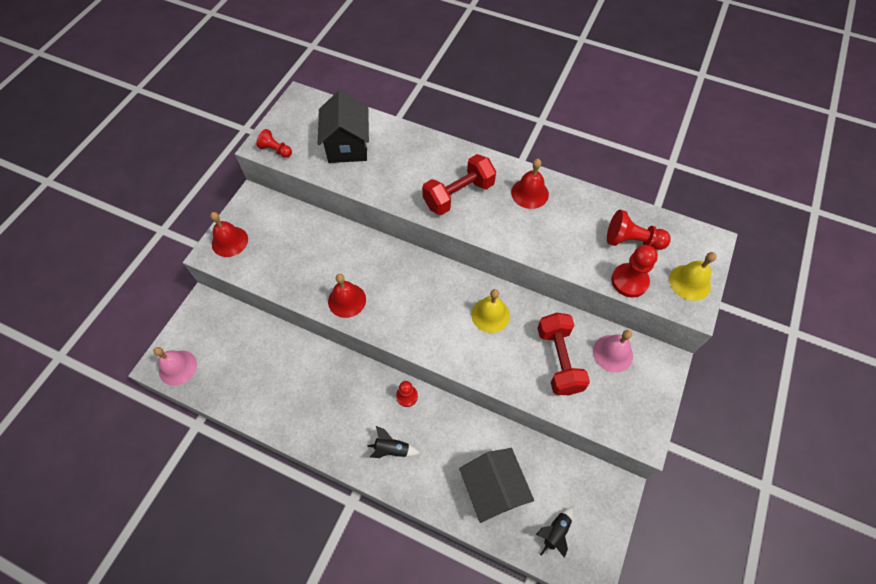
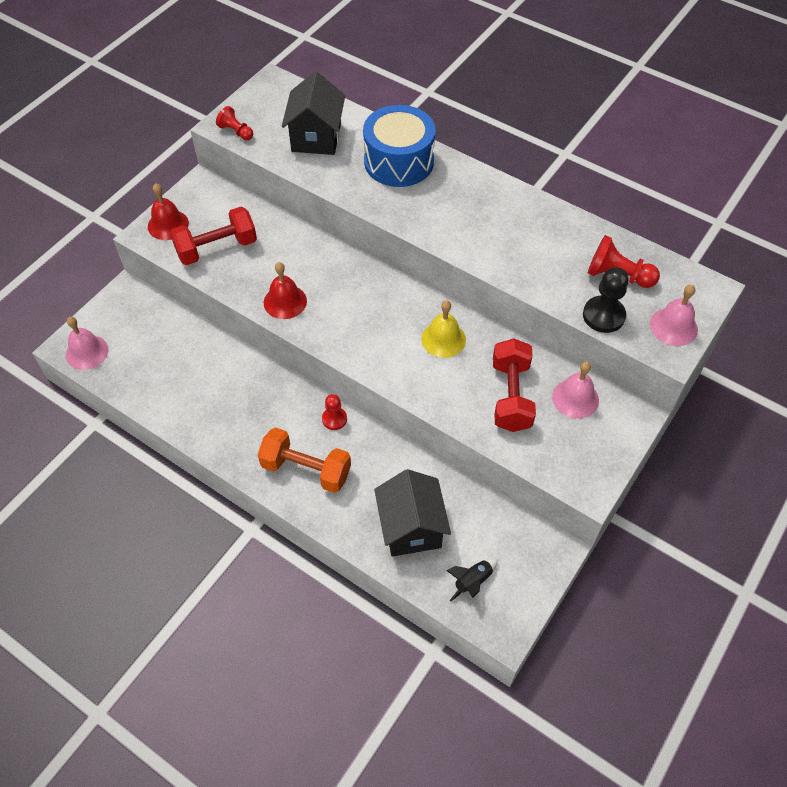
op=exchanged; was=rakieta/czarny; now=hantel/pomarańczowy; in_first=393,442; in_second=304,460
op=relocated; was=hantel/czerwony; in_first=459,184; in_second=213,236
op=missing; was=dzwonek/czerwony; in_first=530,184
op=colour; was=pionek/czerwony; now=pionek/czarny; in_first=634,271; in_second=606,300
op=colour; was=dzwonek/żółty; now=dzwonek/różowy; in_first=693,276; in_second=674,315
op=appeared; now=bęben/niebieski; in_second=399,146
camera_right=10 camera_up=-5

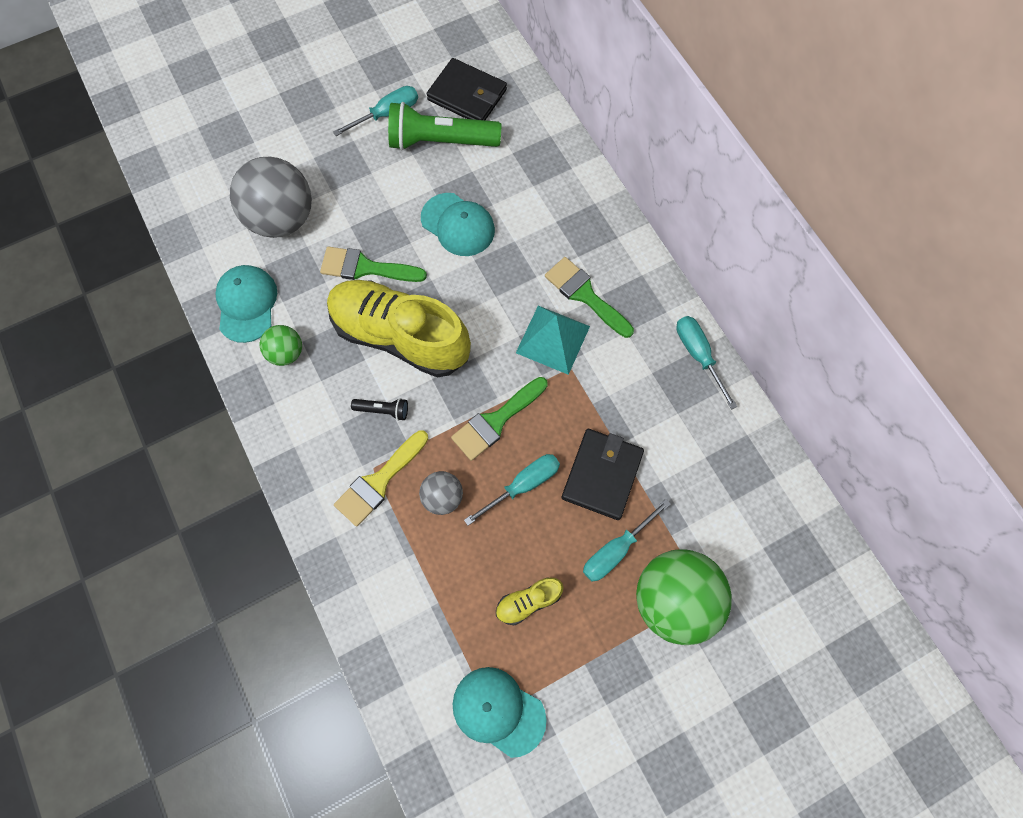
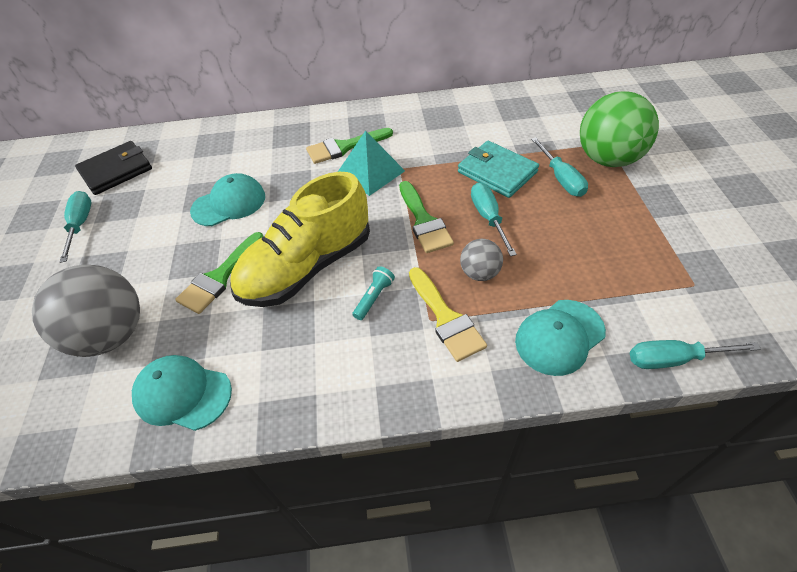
op=missing; was=piłka/zielony; in_first=281,345
op=colour; was=latarka/czarny; now=latarka/turkusowy; in_first=379,409; in_second=374,293
op=missing; was=latarka/zielony; in_first=444,126
op=relocated; was=czapka/turkusowy; in_first=499,712; in_second=560,338
op=missing; was=but/żółty; in_first=530,601
op=colour; was=portfel/czarny; now=portfel/turkusowy; in_first=602,474; in_second=498,169
op=relocated; was=śrubokręt/turkusowy; in_first=706,363; in_second=695,354
camera_right=-65 camera_up=-20

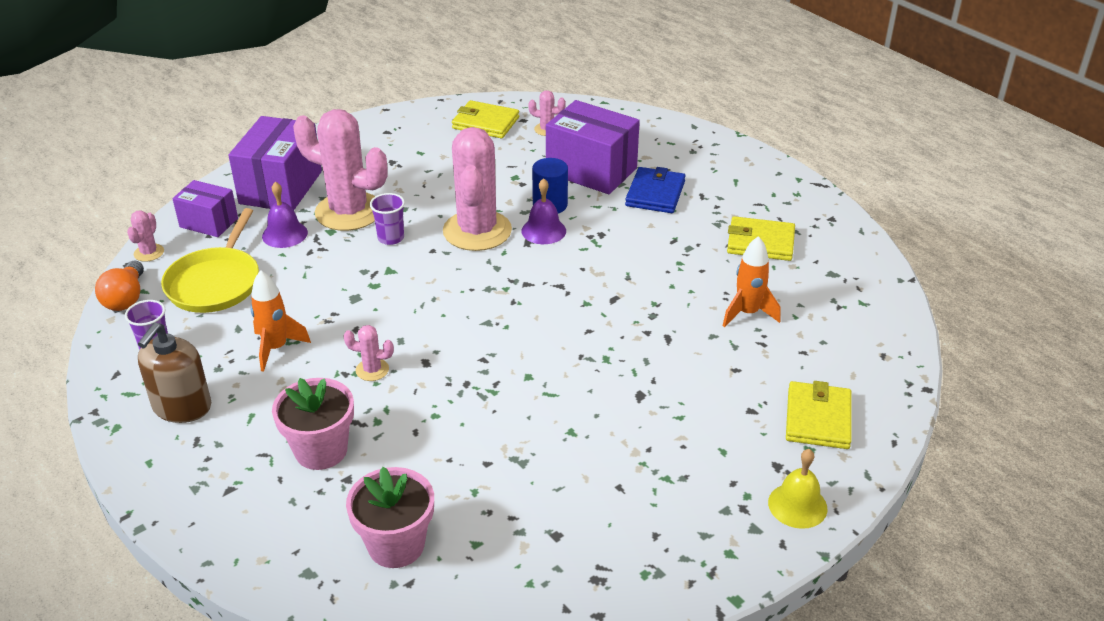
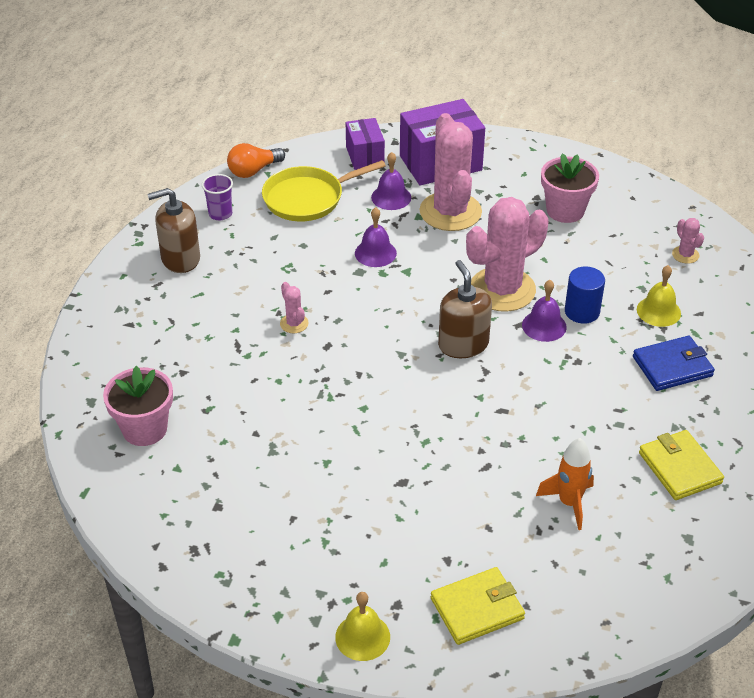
op=missing; was=kaktus/różowy; in_first=145,236
op=missing; was=rakieta/pomarańczowy; in_first=280,320
op=relocated; was=doniczka/różowy; in_first=313,424; in_second=570,188
op=missing; was=szklanka/fioletowy; in_first=387,219
op=missing; was=portfel/żółty; in_first=485,119
op=exchanged; was=pudełko/fioletowy; now=dzwonek/żółty; in_first=593,147; in_second=659,296
op=appeared; now=dzwonek/fioletowy; in_second=376,237
op=appeared; now=dozownik mydła/brązowy; in_second=465,309
camera_right=55 camera_up=5

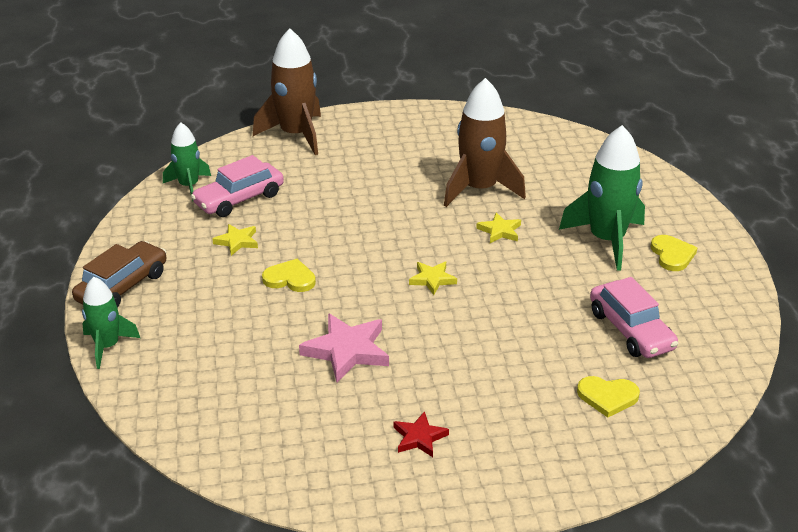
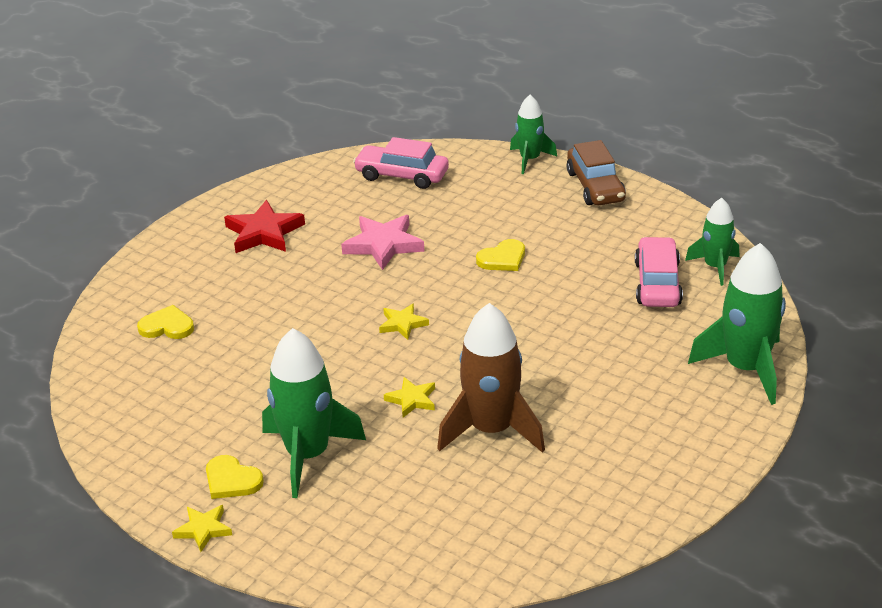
op=relocated; was=gwiazda/żółty; in_first=235,240; in_second=202,528
op=colour; was=rakieta/brązowy; now=rakieta/zielony; in_first=287,91; in_second=737,324
op=size; was=gwiazda/czerwony; in_first=421,434; in_second=264,226; ratio=1.75
op=spun; was=serce/żółty; in_first=608,397; in_second=165,322; clockwise=45
op=relocated; was=samochód/różowy; in_first=634,317; in_second=401,163
camera_right=135 camera_up=0

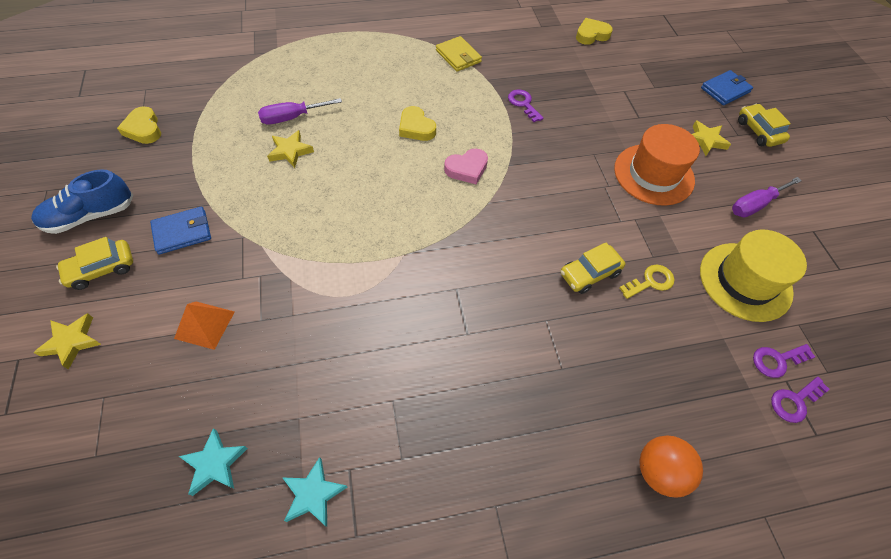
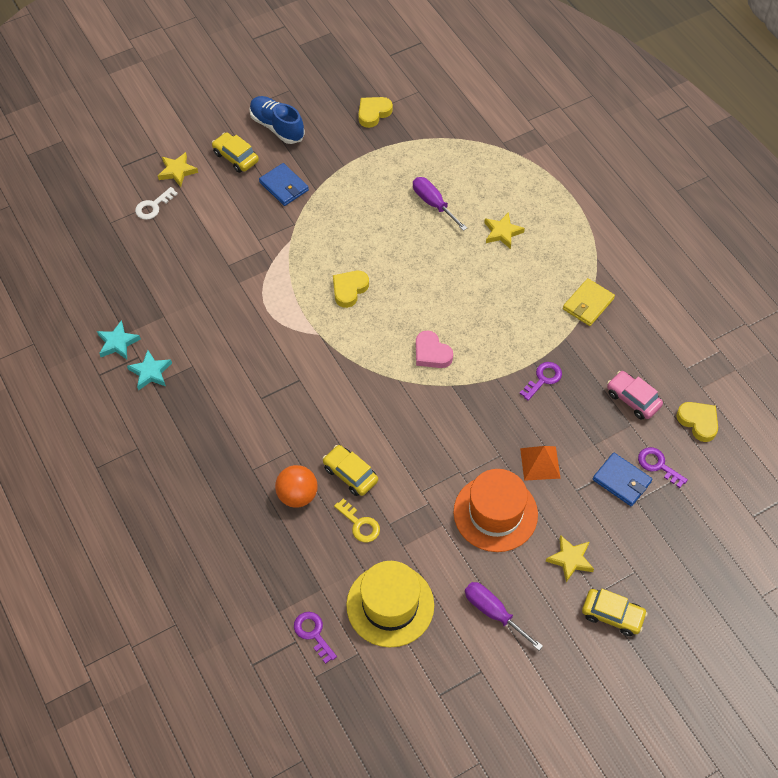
op=relocated; was=piramida/pomarańczowy; in_first=204,326; in_second=540,463
op=relocated; was=gwiazda/turkusowy; in_first=213,462; in_second=149,370
op=relocated; was=gwiazda/żółty; in_first=290,149; in_second=504,230
op=relocated; was=serce/żółty; in_first=417,123; in_second=351,289
op=relocated; was=piłka/pomarańczowy; in_first=671,466; in_second=296,486
op=relocated; was=portfel/niebieski; in_first=727,88; in_second=622,479
op=spun; was=samochód/żółty; in_first=764,125; in_second=615,612; clockwise=60
op=relocated; was=klucz/fioletowy; in_first=800,400; in_second=663,467
op=appeared; now=klucz/biały; in_second=156,203
op=appeared; now=samochód/różowy; in_second=635,395
camera_right=75 camera_up=0

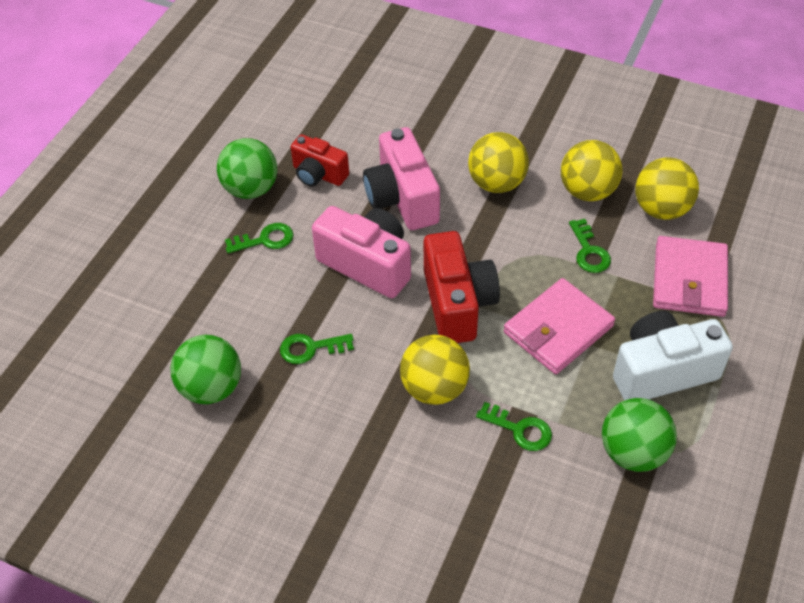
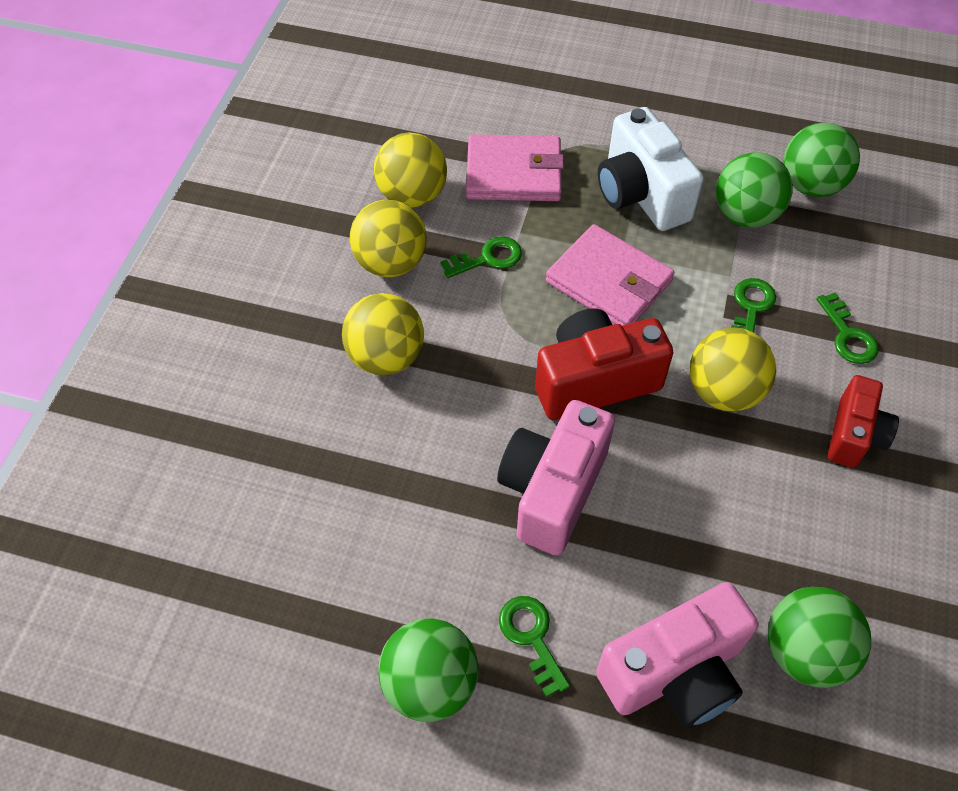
op=relocated; was=klucz/zielony; in_first=317,349; in_second=847,328
op=relocated; was=aparat fotograficzny/czerwony; in_first=320,160; in_second=863,421
op=relocated; was=aparat fotograficzny/różowy; in_first=401,178; in_second=677,655
op=appeared; now=piłka/zielony; in_second=821,160
camera_right=-100 camera_up=5

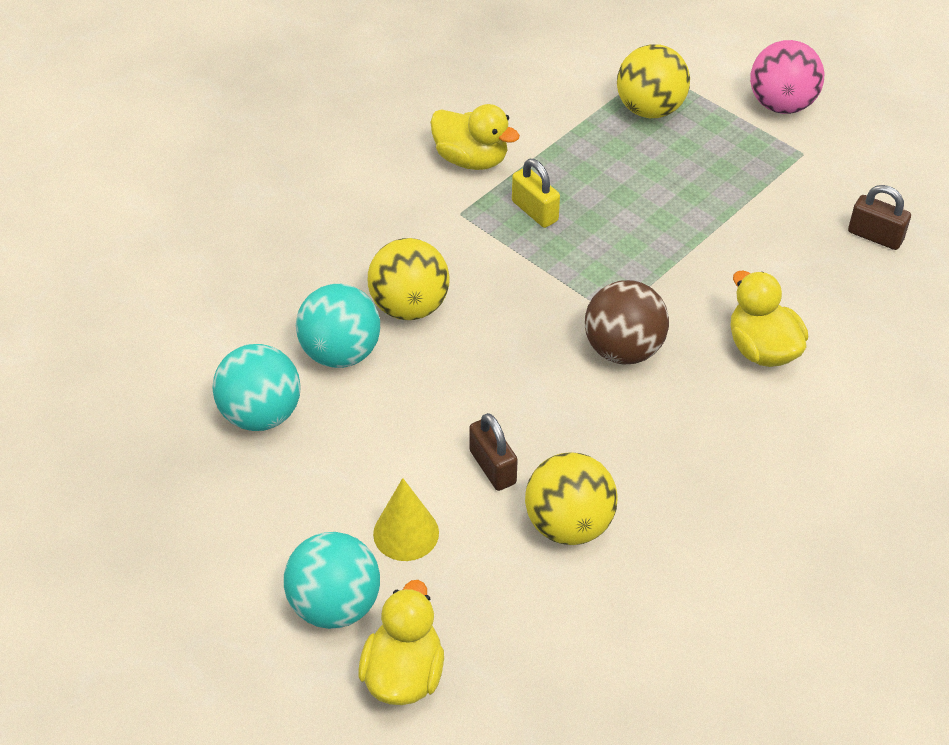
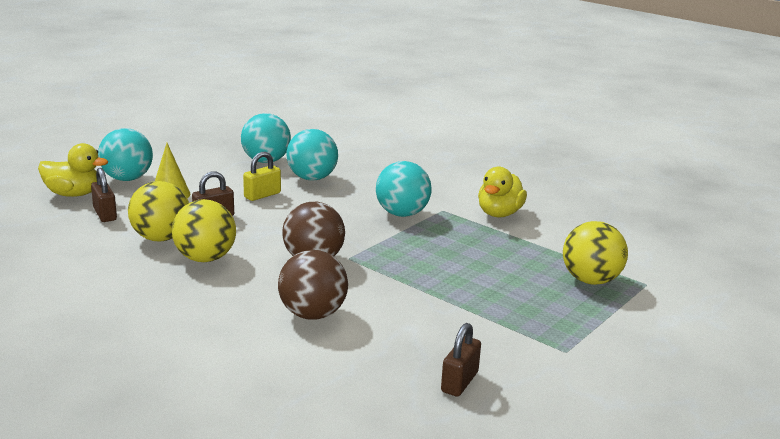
op=relocated; was=piłka/żółty; in_first=409,279; in_second=204,230
op=relocated; was=kłódka/żółty; in_first=536,193; in_second=262,176
op=exchanged; was=kaczka/żółty; now=piłka/brązowy; in_first=769,319; in_second=313,285
op=missing; was=piłka/różowy; in_first=787,77
op=appeared; now=kłódka/brązowy; in_second=104,195
op=appeared; now=piłka/turkusowy; in_second=404,189
camera_right=85 camera_up=-25

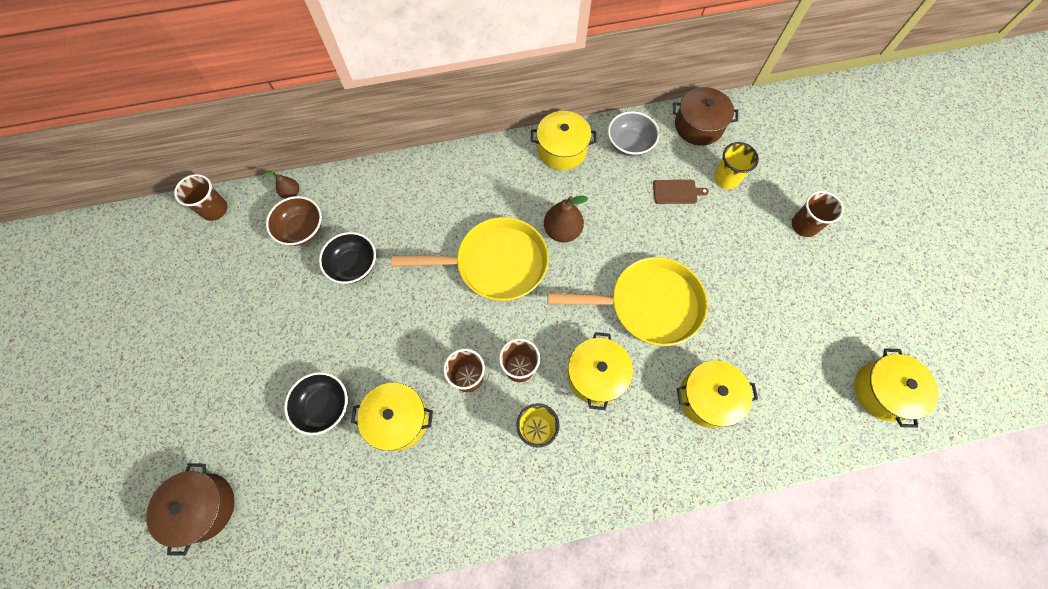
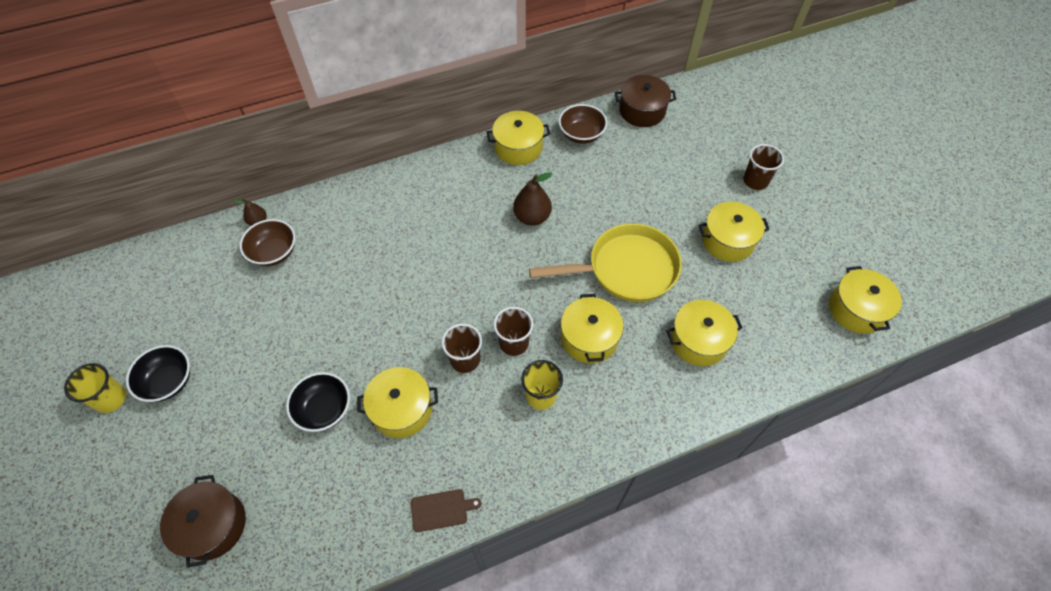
op=missing; was=szklanka/brązowy; in_first=201,197
op=relocated; was=miska/czarny; in_first=347,258; in_second=158,373
op=missing; was=patelnia/żółty; in_first=470,259
op=colour; was=miska/szary; now=miska/brązowy; in_first=633,134; in_second=583,124
op=relocated; was=deska do krojenia/brązowy; in_first=681,192; in_second=446,510
op=relocated; was=szklanka/żółty; in_first=736,165; in_second=95,388
op=appeared; now=garnek/żółty; in_second=734,232
camera_right=-10 camera_up=-10

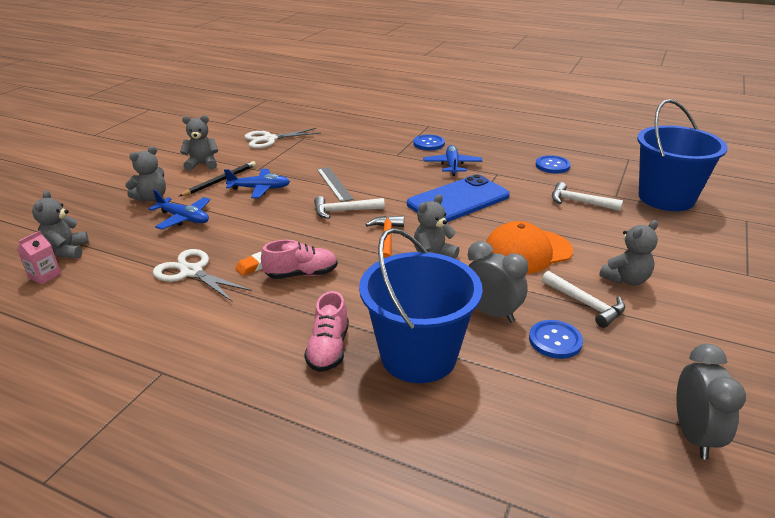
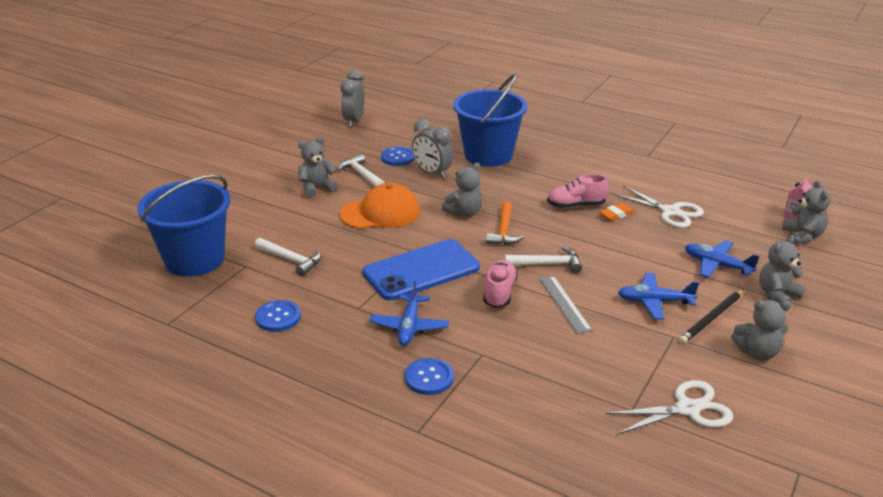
op=relocated; was=but/różowy; in_first=326,331; in_second=500,284
camera_right=-175 camera_up=0

